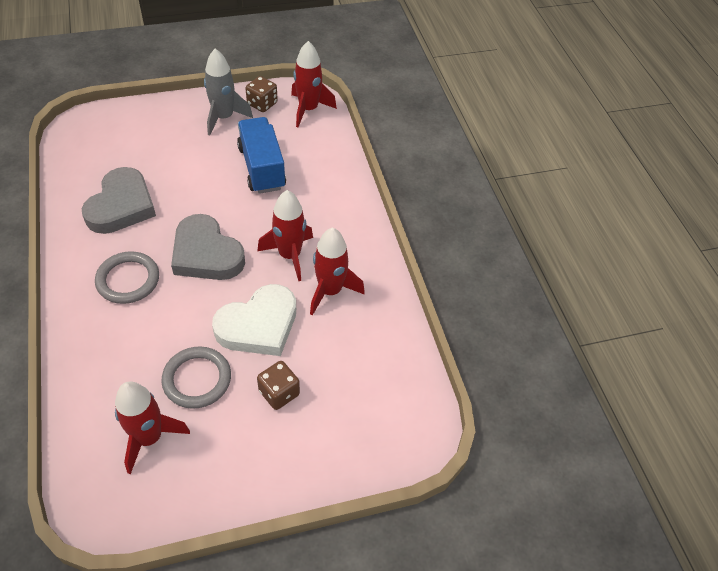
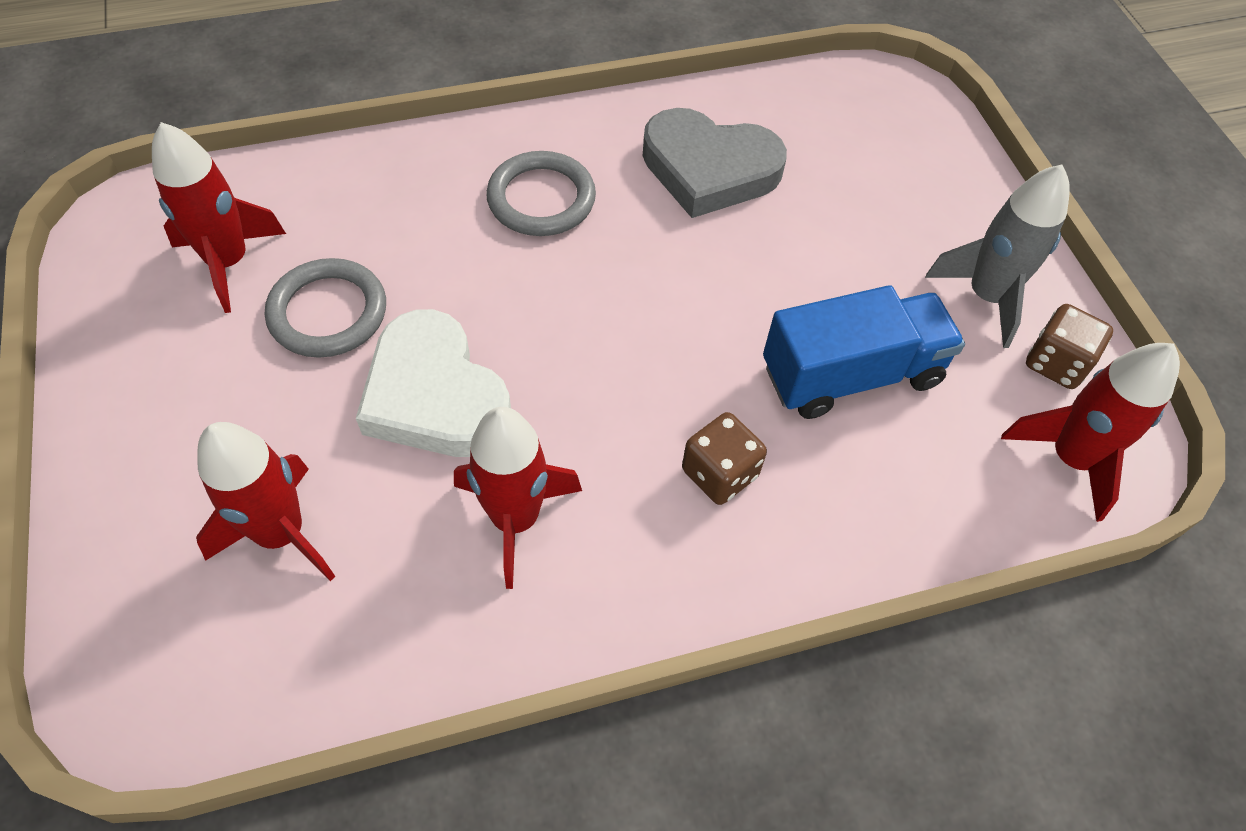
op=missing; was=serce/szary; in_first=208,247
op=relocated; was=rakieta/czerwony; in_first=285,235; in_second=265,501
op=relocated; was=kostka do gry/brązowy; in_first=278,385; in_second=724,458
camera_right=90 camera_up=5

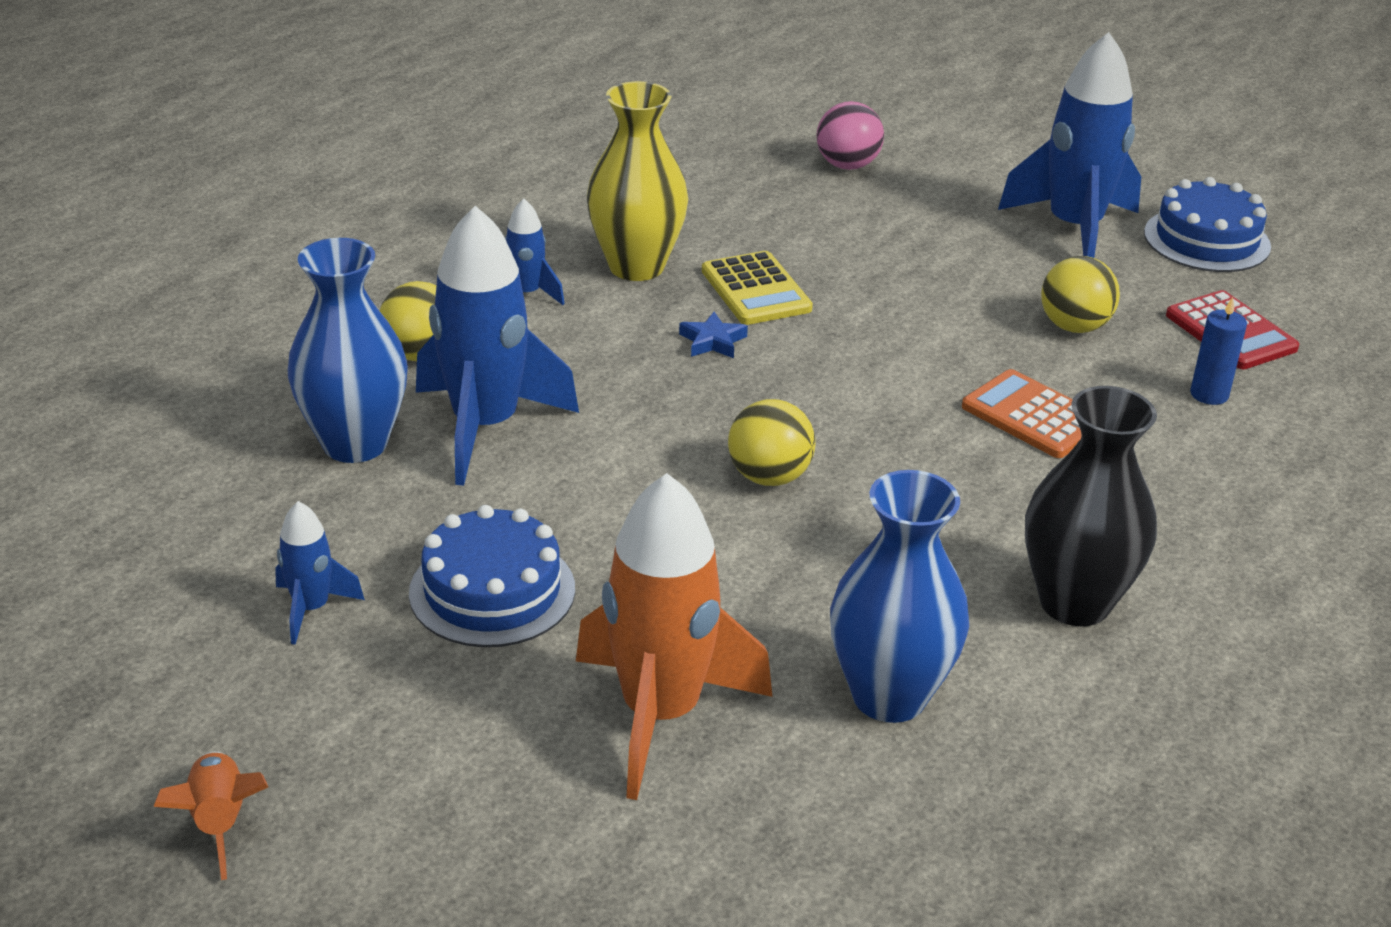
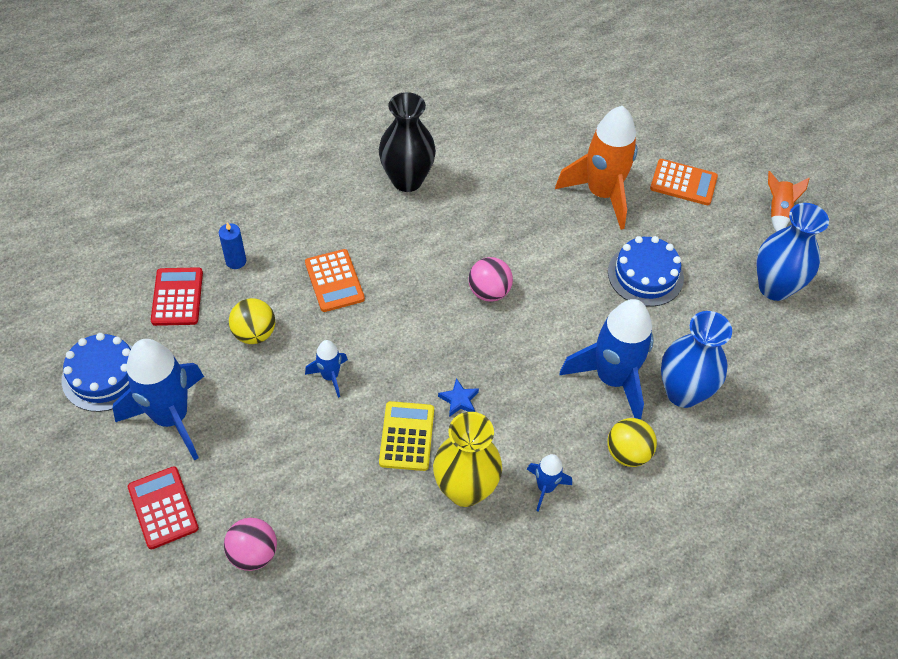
op=relocated; was=rakieta/niebieski; in_first=320,573; in_second=326,369
op=colour; was=piłka/żółty; now=piłka/różowy; in_first=772,442; in_second=490,279
op=relocated; was=wazon/niebieski; in_first=899,596; in_second=792,252
op=appeared; now=kalkulator/czerwony; in_second=163,507
op=appeared; now=kalkulator/pomarańczowy; in_second=684,182
camera_right=-155 camera_up=20

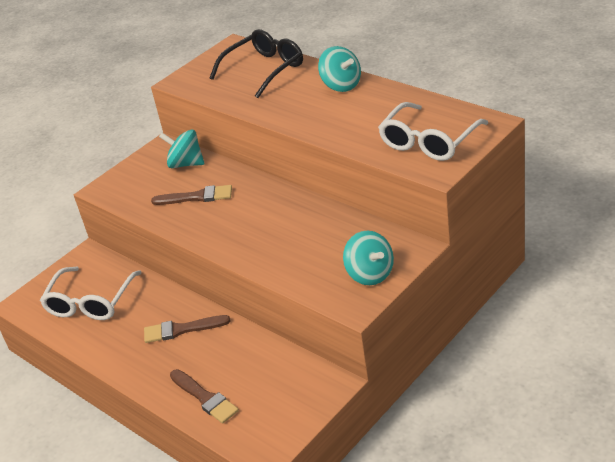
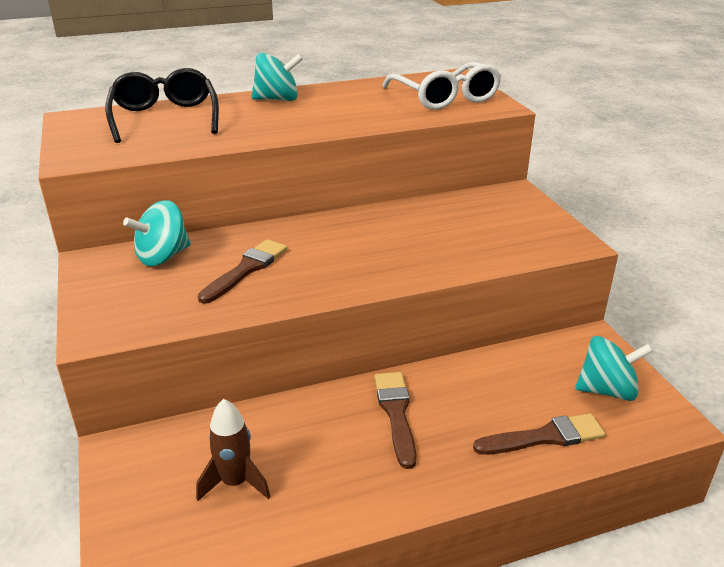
op=exchanged; was=okulary/biały; now=rakieta/brązowy; in_first=91,293; in_second=233,450
op=spun; was=pędzel/brązowy; in_first=187,329; in_second=395,420; clockwise=150
op=relocated; was=bączek/turkusowy; in_first=368,258; in_second=614,368
camera_right=-65 camera_up=-5

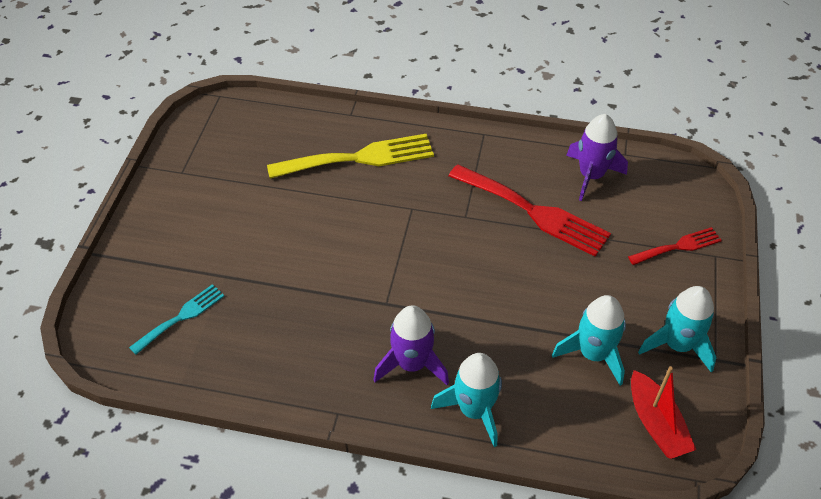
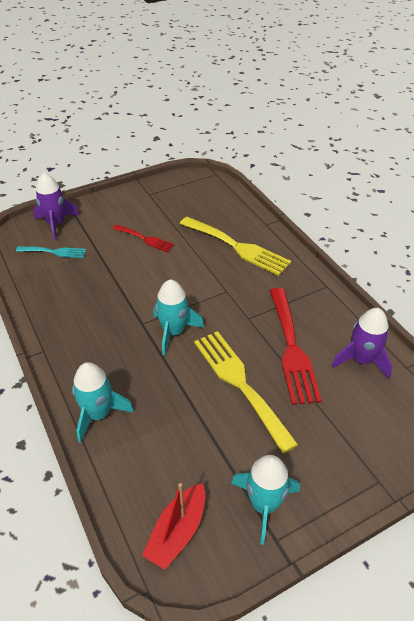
op=relocated; was=rakieta/fioletowy; in_first=411,345; in_second=56,207
op=relocated; was=rakieta/turkusowy; in_first=589,340; in_second=178,317
op=relocated; was=widelec/czerwony; in_first=675,246; in_second=143,238
op=appeared; now=widelec/żółty; in_second=246,392
camera_right=50 camera_up=-5

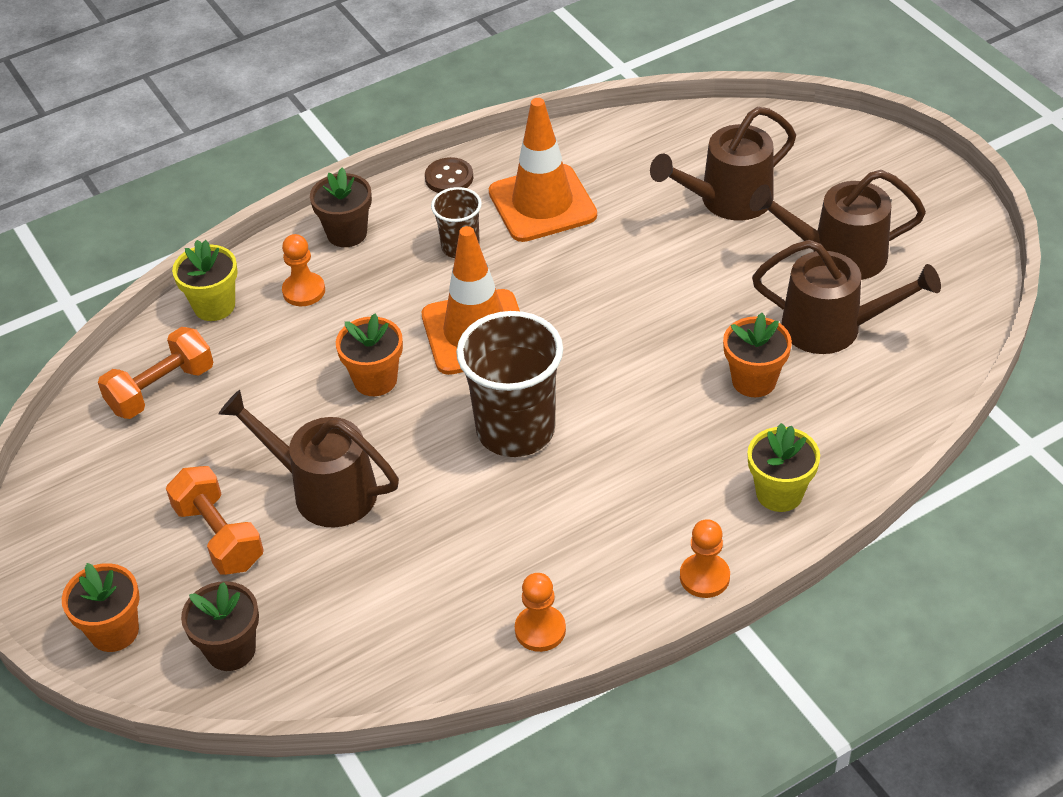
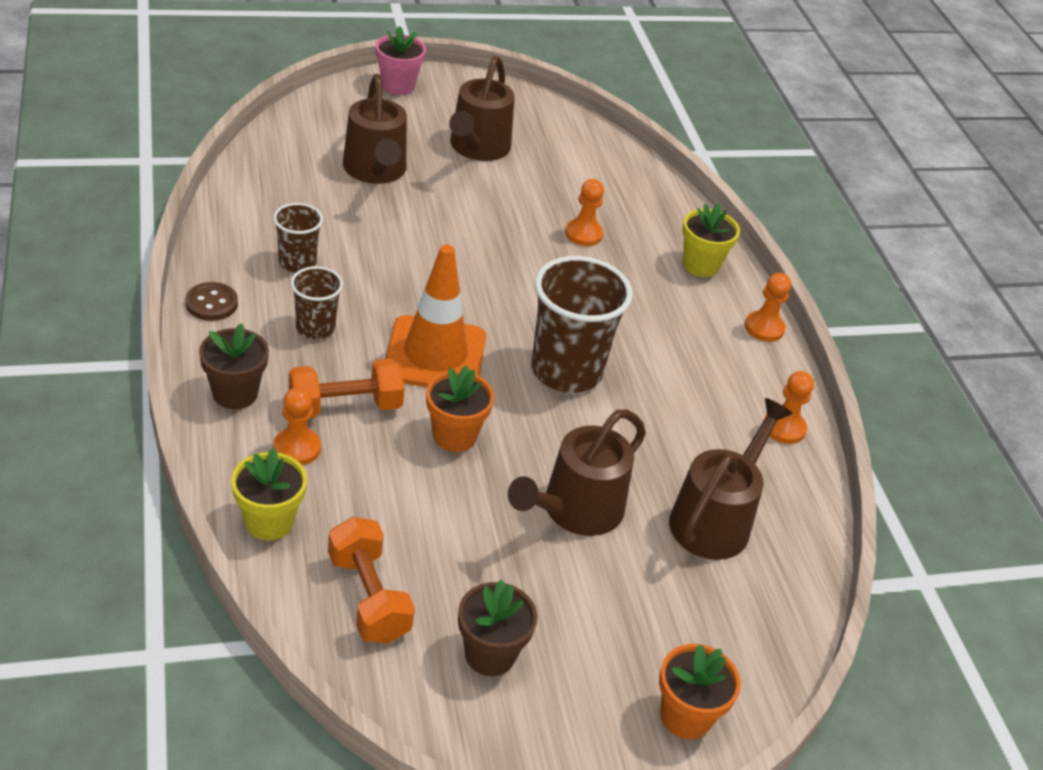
op=relocated; was=hantel/pomarańczowy; in_first=215,520; in_second=347,388
op=relocated; was=doniczka/brązowy; in_first=220,626; in_second=497,627
op=exchanged; was=pachołek/pomarańczowy; now=szklanka/brązowy; in_first=543,170; in_second=298,237
op=exchanged; was=doniczka/pomarańczowy; now=pionek/pomarańczowy; in_first=757,355; in_second=584,212
op=relocated; was=konewka/brązowy; in_first=846,297; in_second=731,479
op=appeared; now=doniczka/różowy; in_second=400,60
camera_right=-80 camera_up=-5

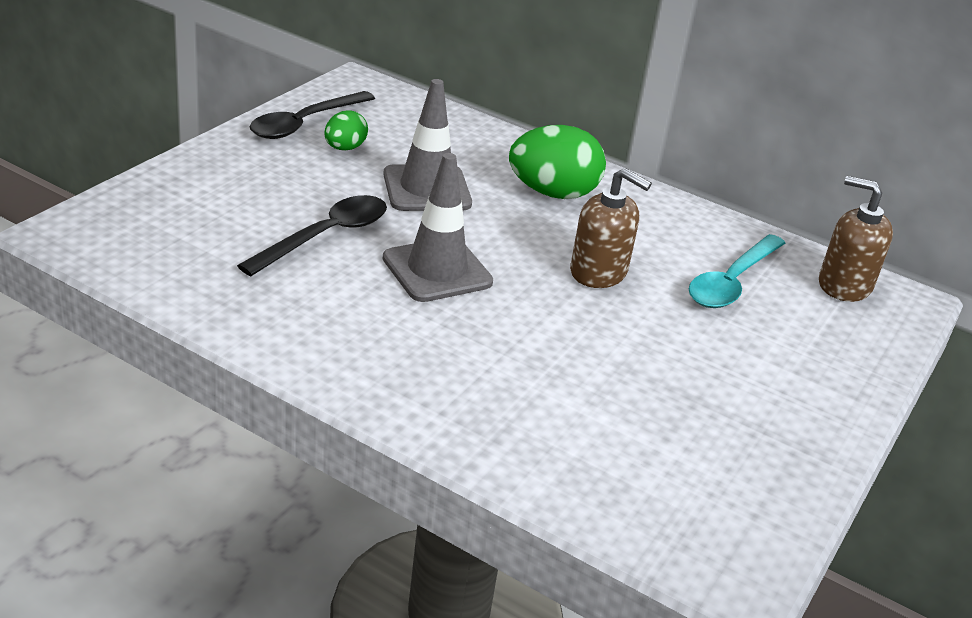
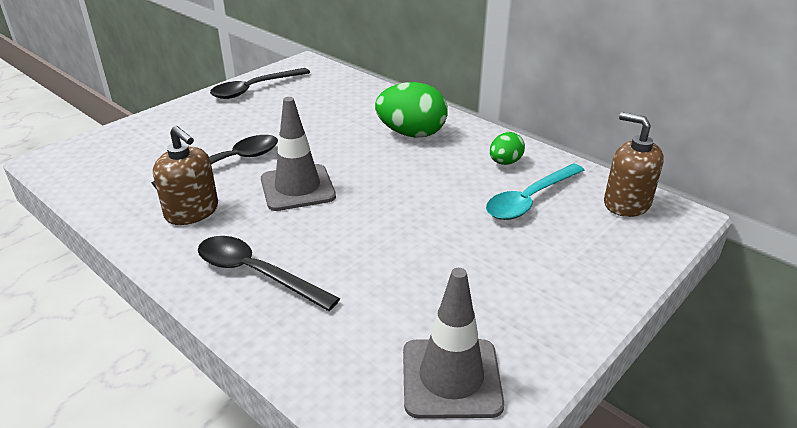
op=relocated; was=jajko/zielony; in_first=346,130; in_second=507,148
op=relocated; was=pachołek/szary; in_first=427,145; in_second=453,343
op=relocated; was=dozownik mydła/brązowy; in_first=611,228; in_second=185,175
op=appeared; now=łyżka/czarny; in_second=269,273
camera_right=15 camera_up=0

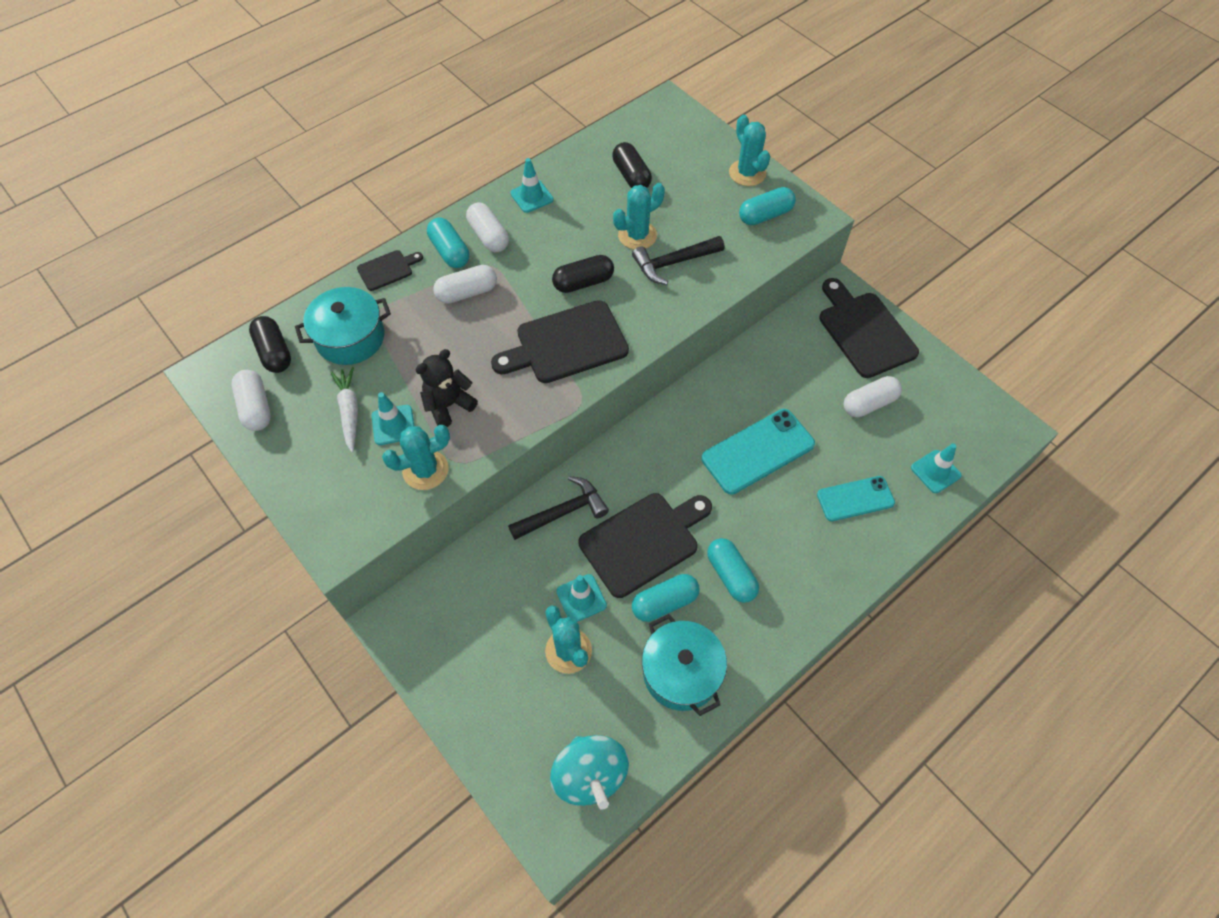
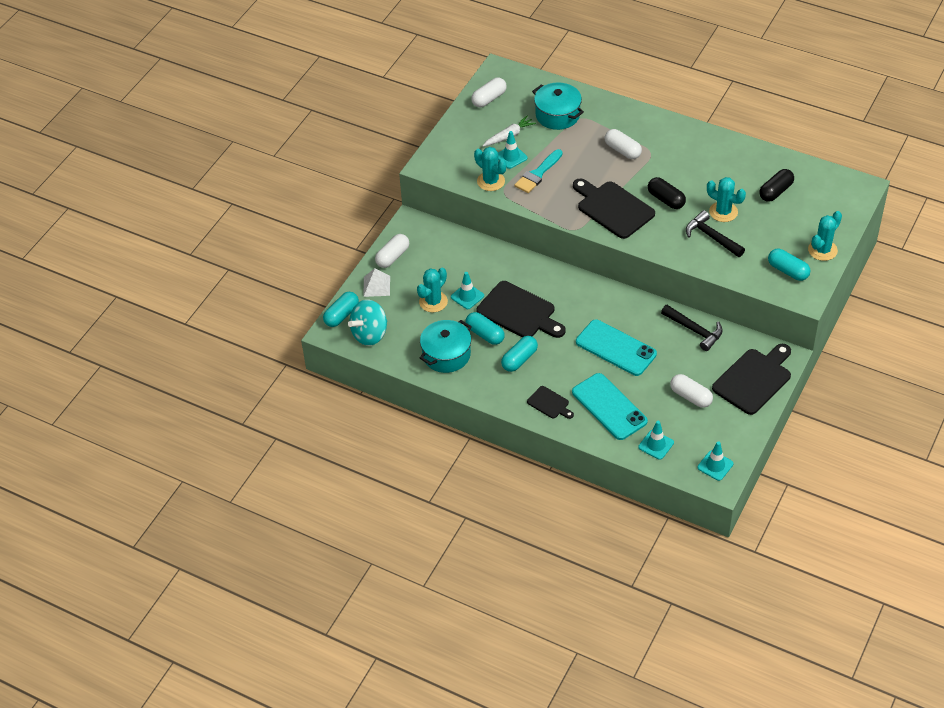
op=missing; was=kapsułka/czarny; in_first=270,344
op=relocated; was=deska do krojenia/czarny; in_first=390,270; in_second=550,402
op=exchanged; was=miś/czarny; now=pędzel/turkusowy; in_first=447,388; in_second=538,171
op=relocated; was=kapsułka/turkusowy; in_first=448,243; in_second=341,309
op=relocated; was=kapsułka/biały; in_first=487,227; in_second=392,251
op=relocated; was=młotek/czarny; in_first=558,508; in_second=692,328
op=relocated; was=pachołek/turkusowy; in_first=532,185; in_second=715,461
op=size; was=telefon/turkusowy; in_first=856,498; in_second=610,406; ratio=1.55
op=appeared; now=piramida/biały; in_second=376,282
camera_right=70 camera_up=-10

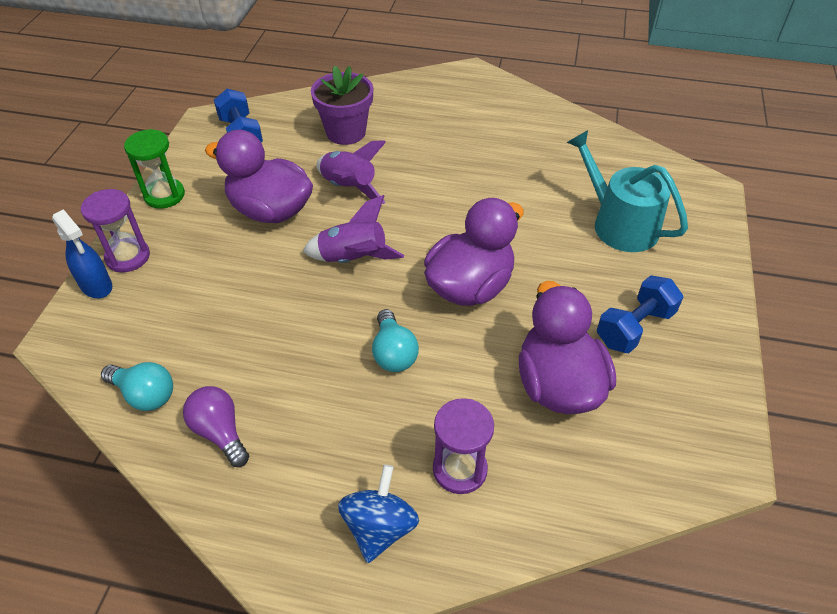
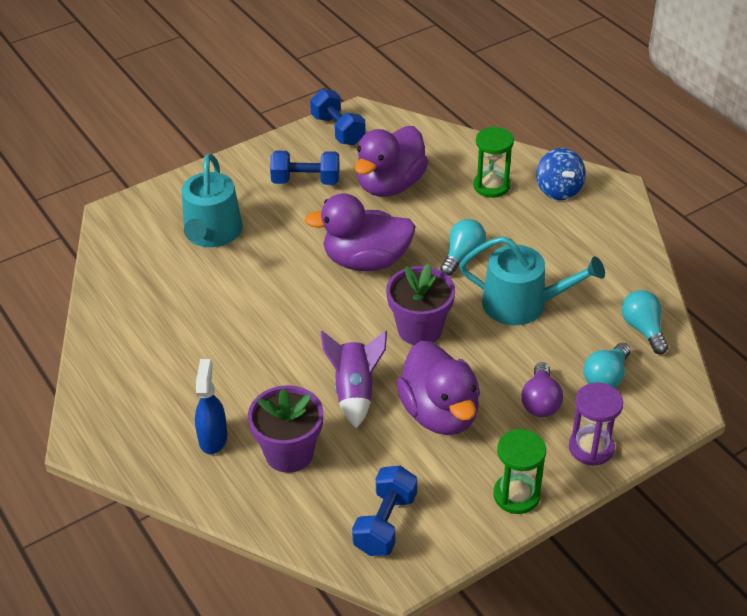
op=relocated; was=spryskiwacz/niebieski; in_first=82,253; in_second=211,406
op=relocated; was=żarówka/fioletowy; in_first=216,426; in_second=542,389
op=exchanged; was=rakieta/fioletowy; now=doniczka/fioletowy; in_first=353,229; in_second=420,304
op=spun; was=bączek/niebieski; in_first=378,513; in_second=561,174; clockwise=-75
op=colour; was=klepsydra/fioletowy; now=klepsydra/zielony; in_first=463,446; in_second=493,162
op=appeared; now=hantel/niebieski; in_second=338,117
op=appeared; now=konewka/turkusowy; in_second=532,280
op=appeared; now=żarówka/turkusowy; in_second=607,365
camera_right=-135 camera_up=-5

